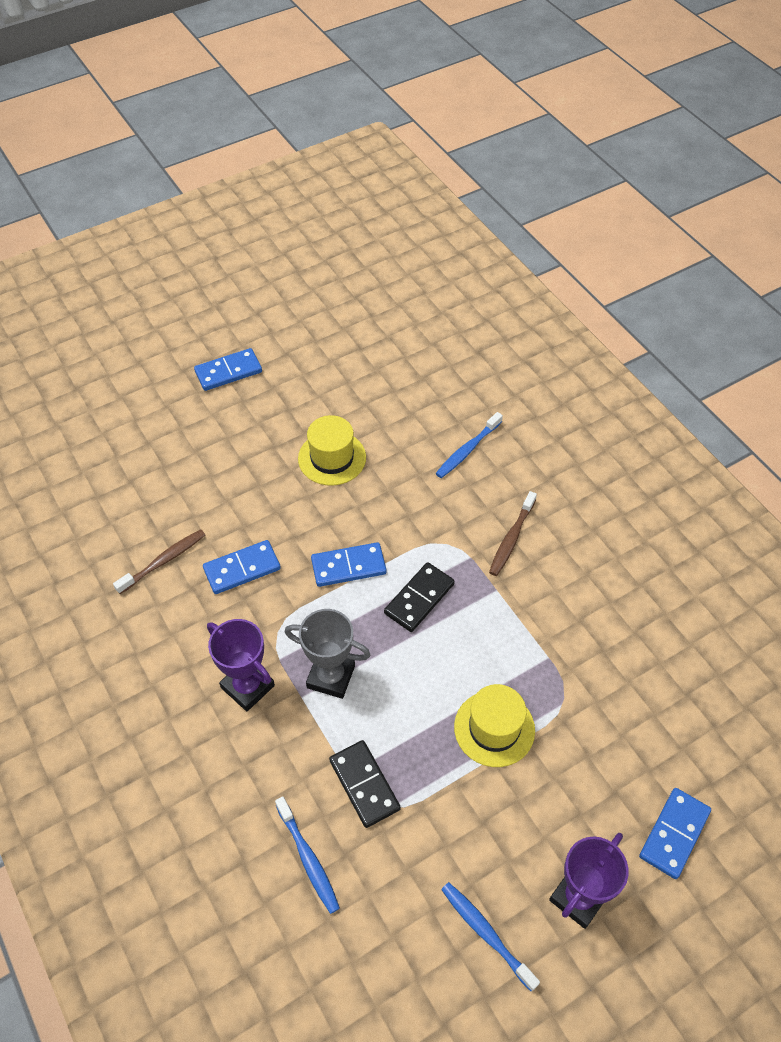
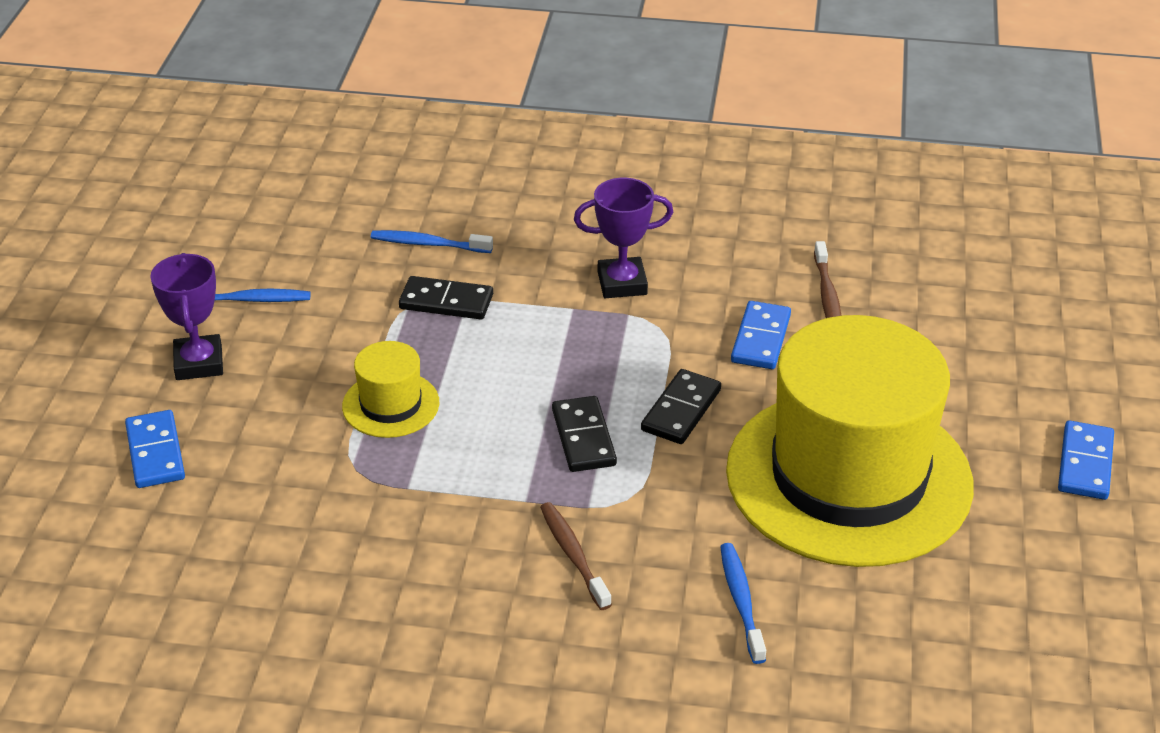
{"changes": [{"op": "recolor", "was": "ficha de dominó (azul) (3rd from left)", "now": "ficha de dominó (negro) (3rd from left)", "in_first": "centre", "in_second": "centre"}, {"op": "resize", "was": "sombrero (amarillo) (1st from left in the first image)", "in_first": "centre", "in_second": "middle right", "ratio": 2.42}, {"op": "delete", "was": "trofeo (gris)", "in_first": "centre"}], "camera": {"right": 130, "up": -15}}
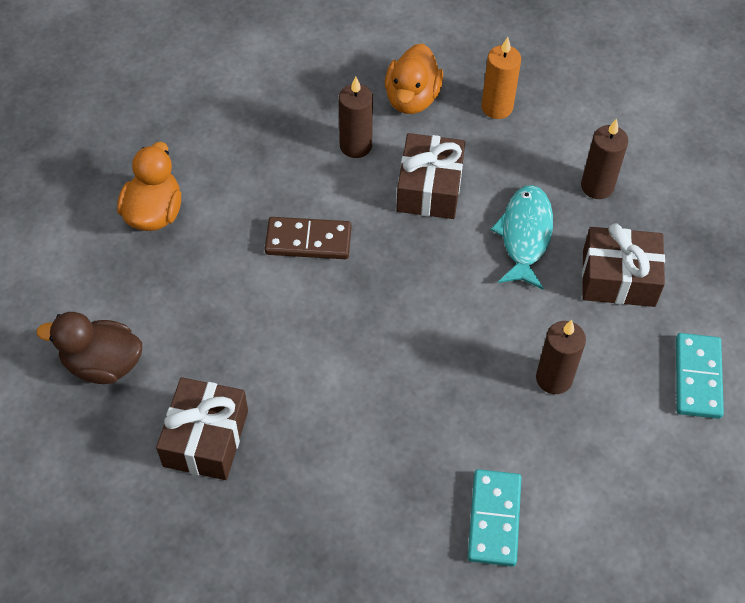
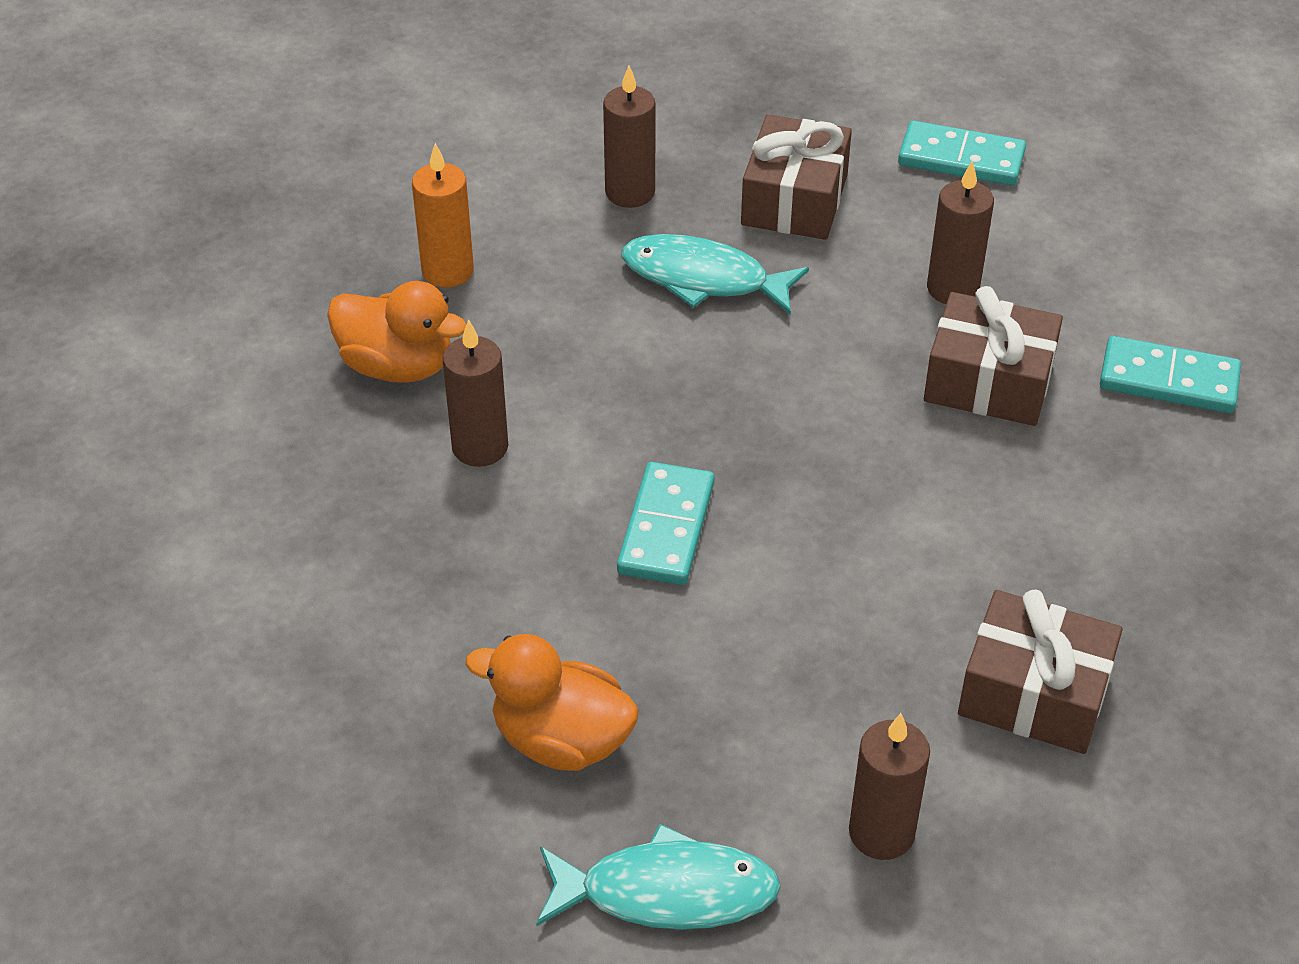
{"changes": [{"op": "insert", "now": "pez (turquesa) (1st from left)", "in_second": "bottom centre"}, {"op": "recolor", "was": "ficha de dominó (marrón)", "now": "ficha de dominó (turquesa) (1st from left)", "in_first": "centre", "in_second": "centre"}, {"op": "replace", "was": "pato (marrón)", "now": "vela (marrón) (3rd from left)", "in_first": "middle left", "in_second": "bottom right"}, {"op": "move", "was": "regalo (marrón) (2nd from left)", "in_first": "top centre", "in_second": "middle right"}], "camera": {"right": -80, "up": -10}}
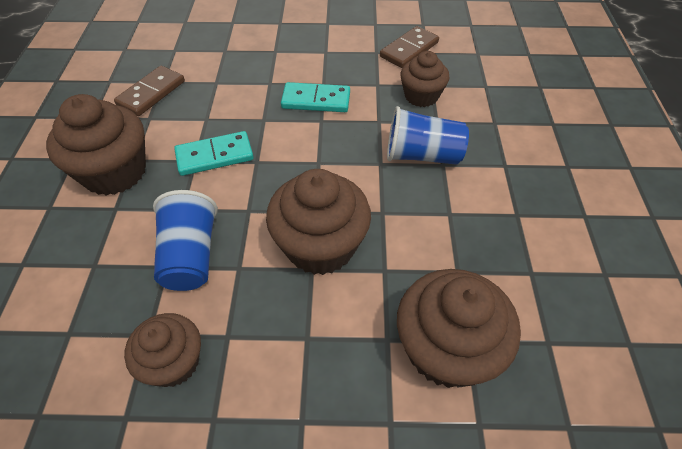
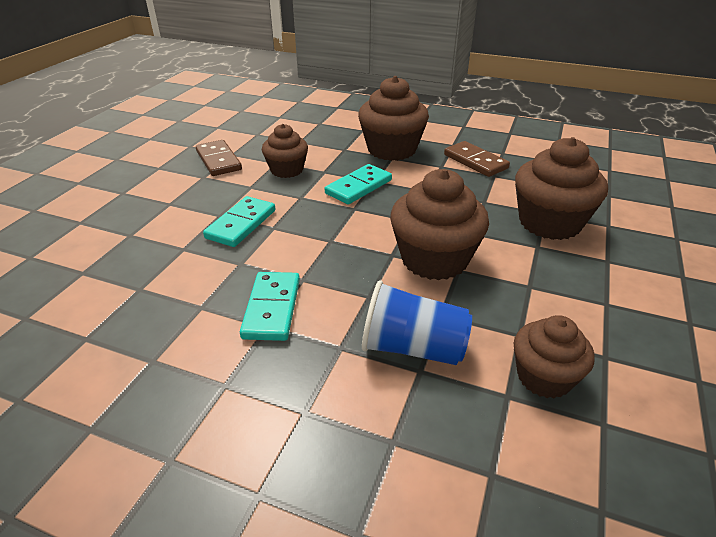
{"changes": [{"op": "replace", "was": "vaso (azul) (2nd from left)", "now": "ficha de dominó (turquesa) (3rd from left)", "in_first": "top centre", "in_second": "centre"}, {"op": "move", "was": "magdalena (marrón) (1st from left in the first image)", "now": "magdalena (marrón) (2nd from left)", "in_first": "top left", "in_second": "top centre"}, {"op": "move", "was": "ficha de dominó (marrón) (1st from left in the first image)", "now": "ficha de dominó (marrón) (2nd from left)", "in_first": "top left", "in_second": "top centre"}], "camera": {"right": -70, "up": -15}}
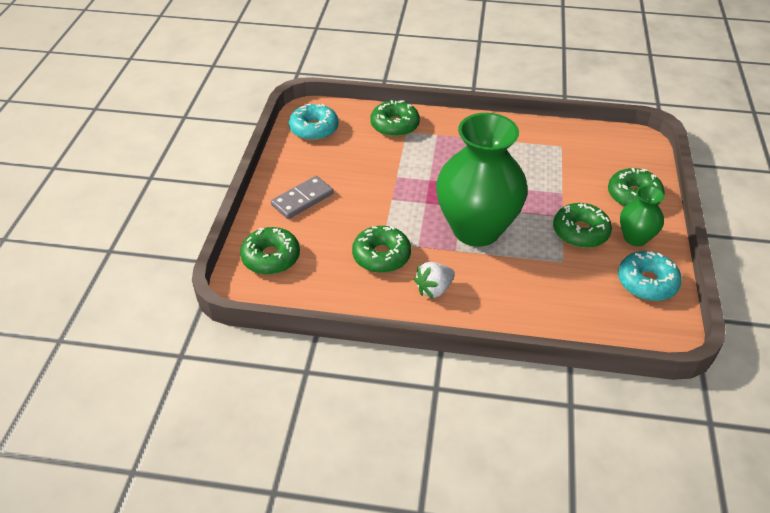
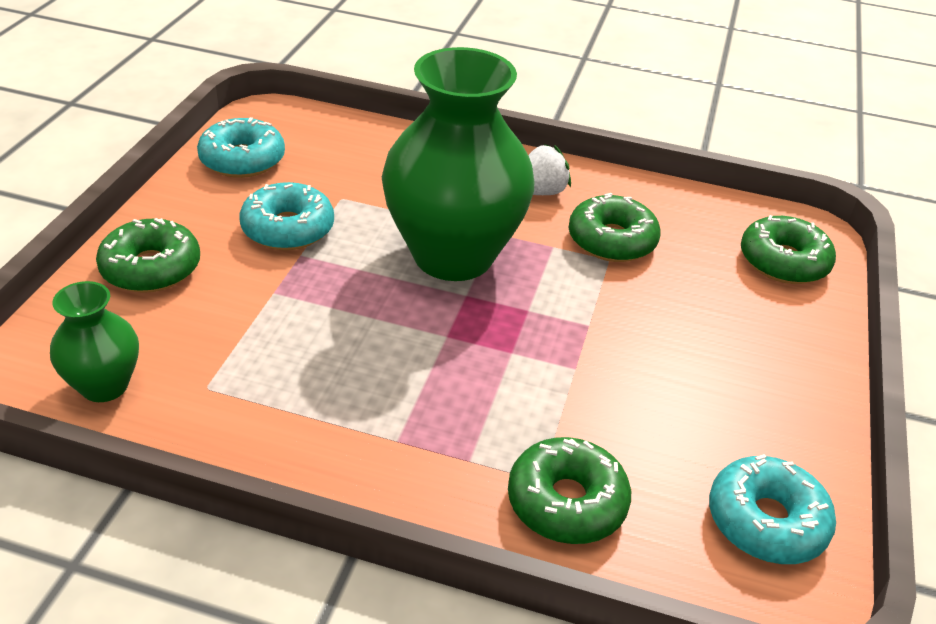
{"changes": [{"op": "move", "was": "florero (verde) (2nd from left in the first image)", "now": "florero (verde) (1st from left)", "in_first": "middle right", "in_second": "middle left"}, {"op": "recolor", "was": "rosquilla (verde) (4th from left)", "now": "rosquilla (turquesa) (2nd from left)", "in_first": "middle right", "in_second": "middle left"}, {"op": "delete", "was": "ficha de dominó (gris)", "in_first": "centre"}], "camera": {"right": -175, "up": -5}}
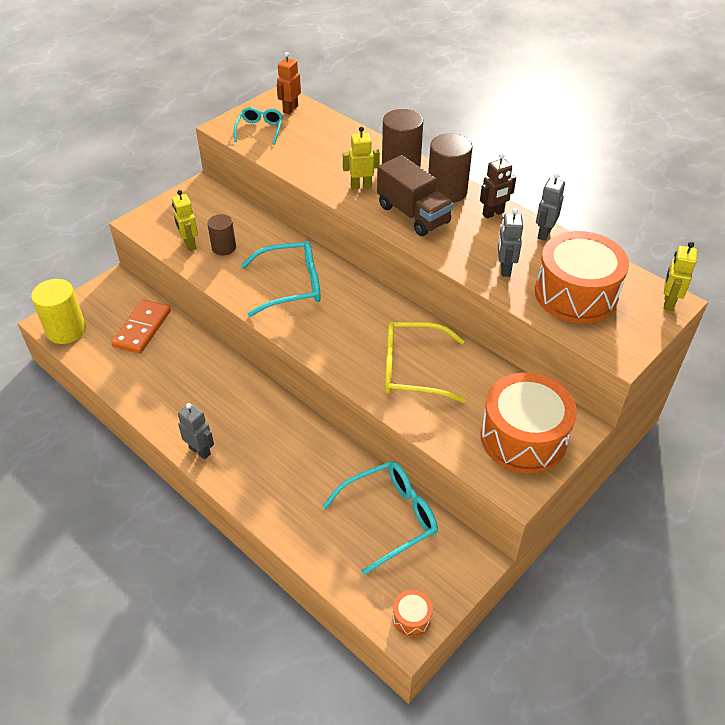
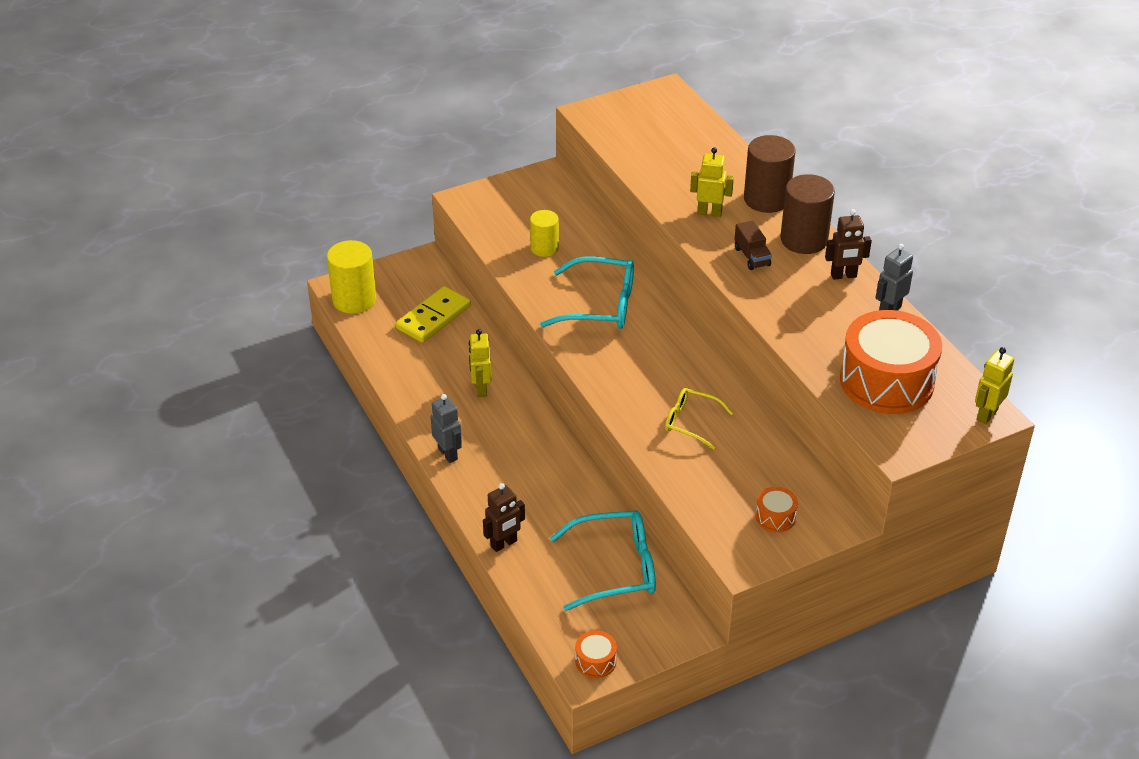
{"changes": [{"op": "recolor", "was": "ficha de dominó (naranja)", "now": "ficha de dominó (amarillo)", "in_first": "middle left", "in_second": "centre"}, {"op": "move", "was": "robot (amarillo) (1st from left)", "in_first": "top left", "in_second": "centre"}, {"op": "insert", "now": "robot (marrón) (1st from left)", "in_second": "bottom centre"}, {"op": "recolor", "was": "cilindro (marrón) (1st from left)", "now": "cilindro (amarillo) (2nd from left)", "in_first": "top left", "in_second": "top centre"}, {"op": "resize", "was": "gafas (amarillo)", "in_first": "centre", "in_second": "centre", "ratio": 0.6}, {"op": "resize", "was": "camión (marrón)", "in_first": "top centre", "in_second": "top centre", "ratio": 0.53}, {"op": "resize", "was": "tambor (naranja) (2nd from left)", "in_first": "middle right", "in_second": "bottom right", "ratio": 0.42}, {"op": "delete", "was": "gafas (turquesa) (1st from left)", "in_first": "top centre"}, {"op": "delete", "was": "robot (naranja)", "in_first": "top centre"}, {"op": "delete", "was": "robot (gris) (2nd from left)", "in_first": "middle right"}], "camera": {"right": 20, "up": -5}}
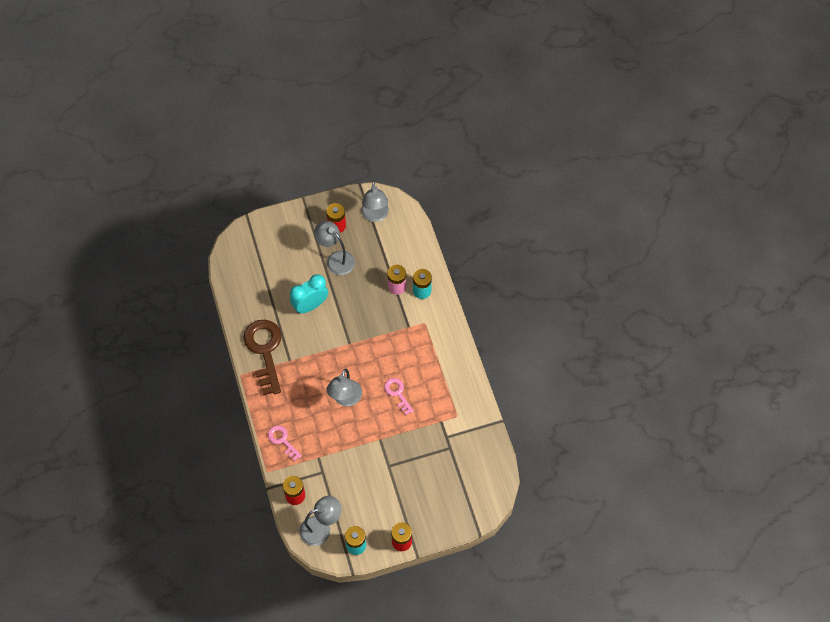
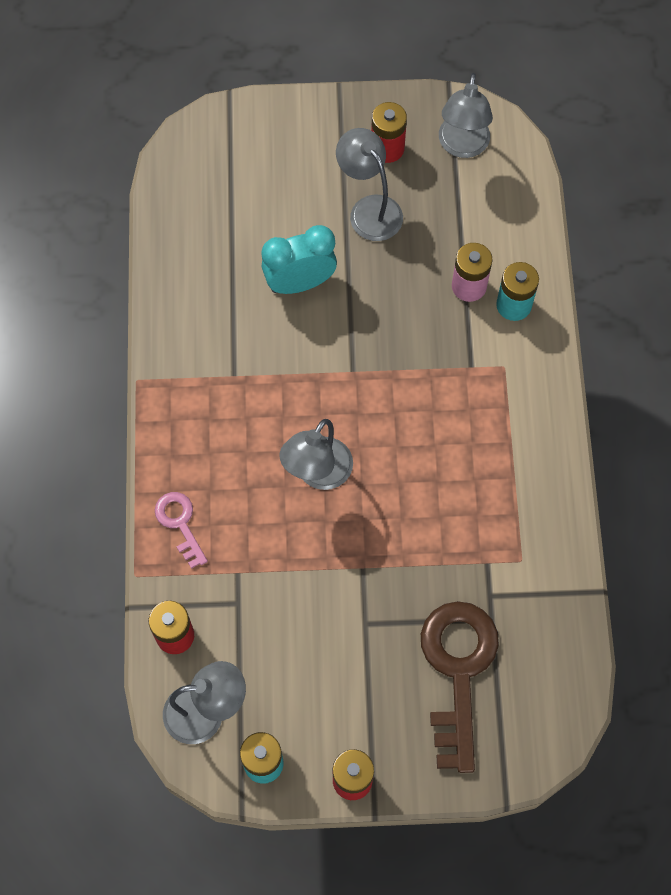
{"changes": [{"op": "move", "was": "llave (marrón)", "in_first": "middle left", "in_second": "bottom right"}, {"op": "delete", "was": "llave (rosa) (2nd from left)", "in_first": "centre"}], "camera": {"right": 15, "up": 5}}
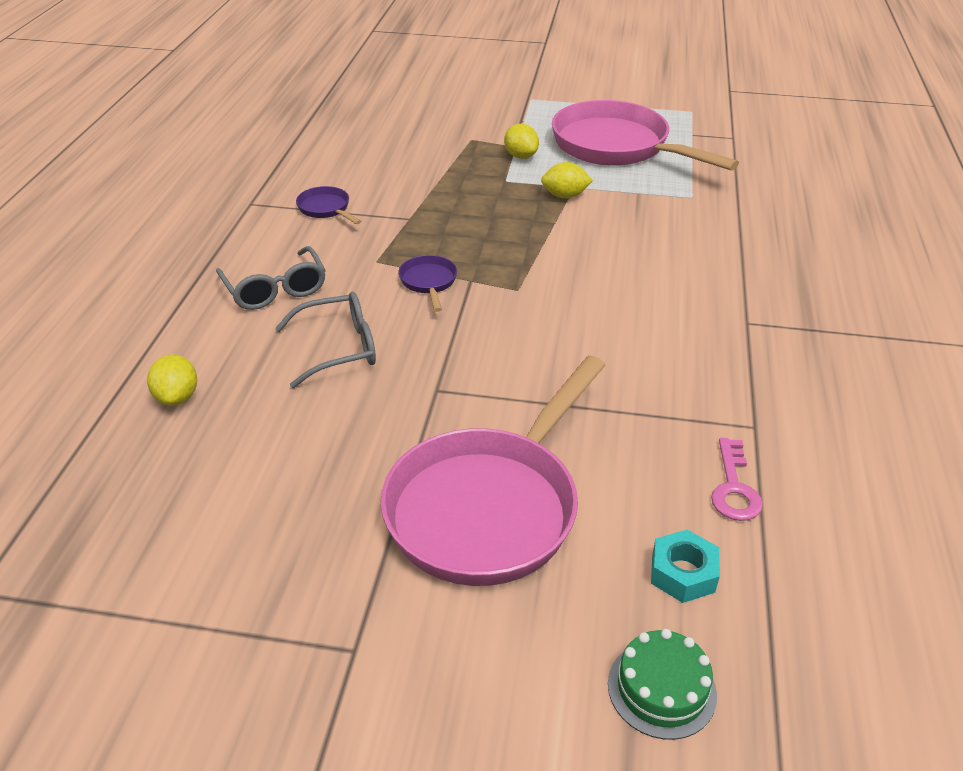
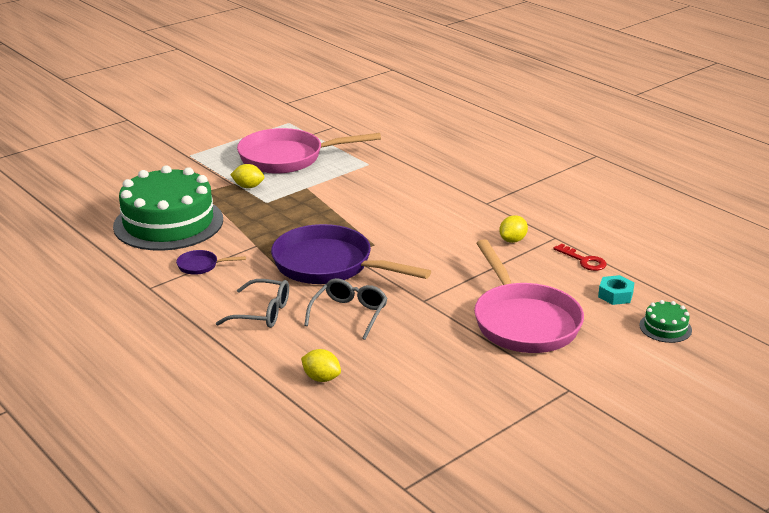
{"changes": [{"op": "insert", "now": "tarta (verde) (1st from left)", "in_second": "middle left"}, {"op": "resize", "was": "sartén (morado) (2nd from left)", "in_first": "centre", "in_second": "centre", "ratio": 2.46}, {"op": "move", "was": "limón (amarillo) (3rd from left)", "in_first": "top centre", "in_second": "middle right"}, {"op": "recolor", "was": "llave (rosa)", "now": "llave (rojo)", "in_first": "middle right", "in_second": "middle right"}], "camera": {"right": -50, "up": -10}}
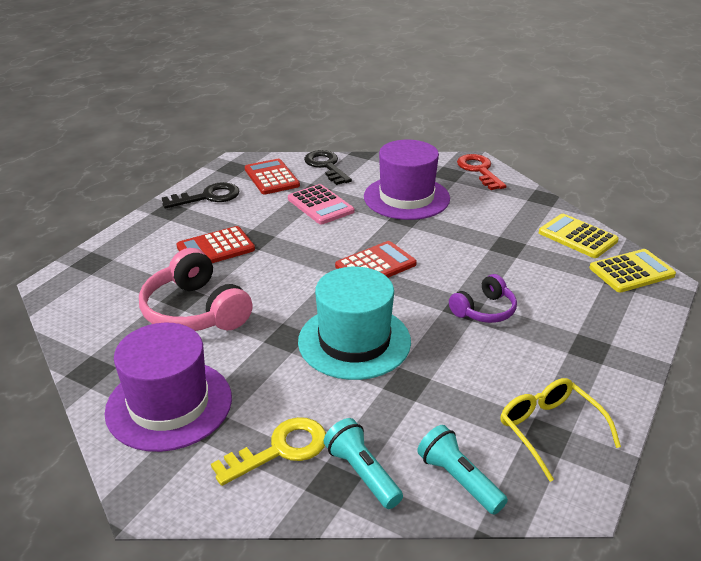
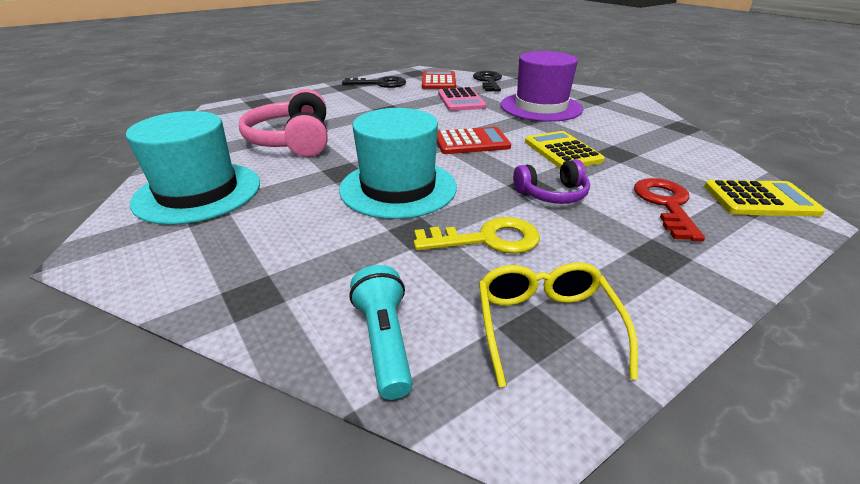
{"changes": [{"op": "recolor", "was": "sombrero (morado) (1st from left)", "now": "sombrero (turquesa) (1st from left)", "in_first": "bottom left", "in_second": "middle left"}, {"op": "move", "was": "llave (amarillo)", "in_first": "bottom centre", "in_second": "centre"}, {"op": "move", "was": "calculadora (amarillo) (1st from left)", "in_first": "middle right", "in_second": "top centre"}, {"op": "move", "was": "llave (rojo)", "in_first": "top right", "in_second": "middle right"}, {"op": "delete", "was": "calculadora (rojo) (1st from left)", "in_first": "middle left"}, {"op": "delete", "was": "lámpara de mano (turquesa) (1st from left)", "in_first": "bottom centre"}], "camera": {"right": 25, "up": 0}}
